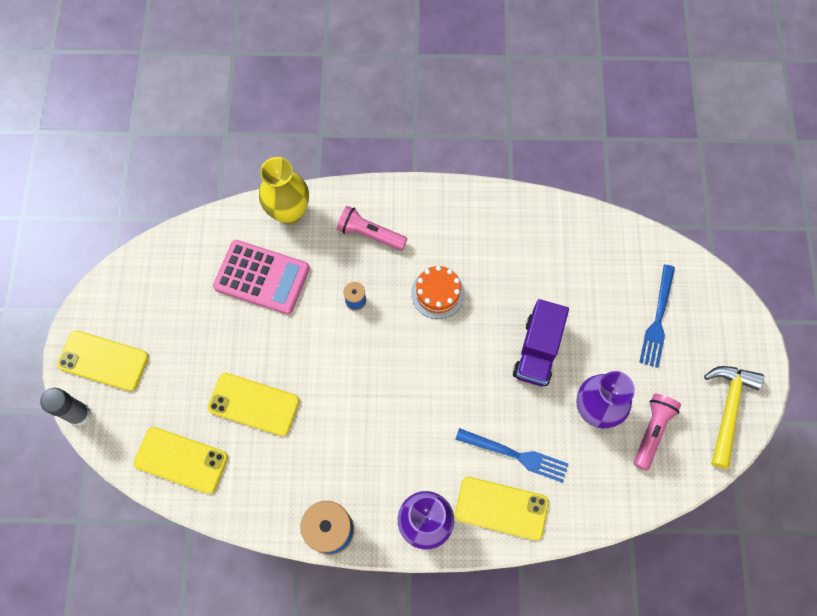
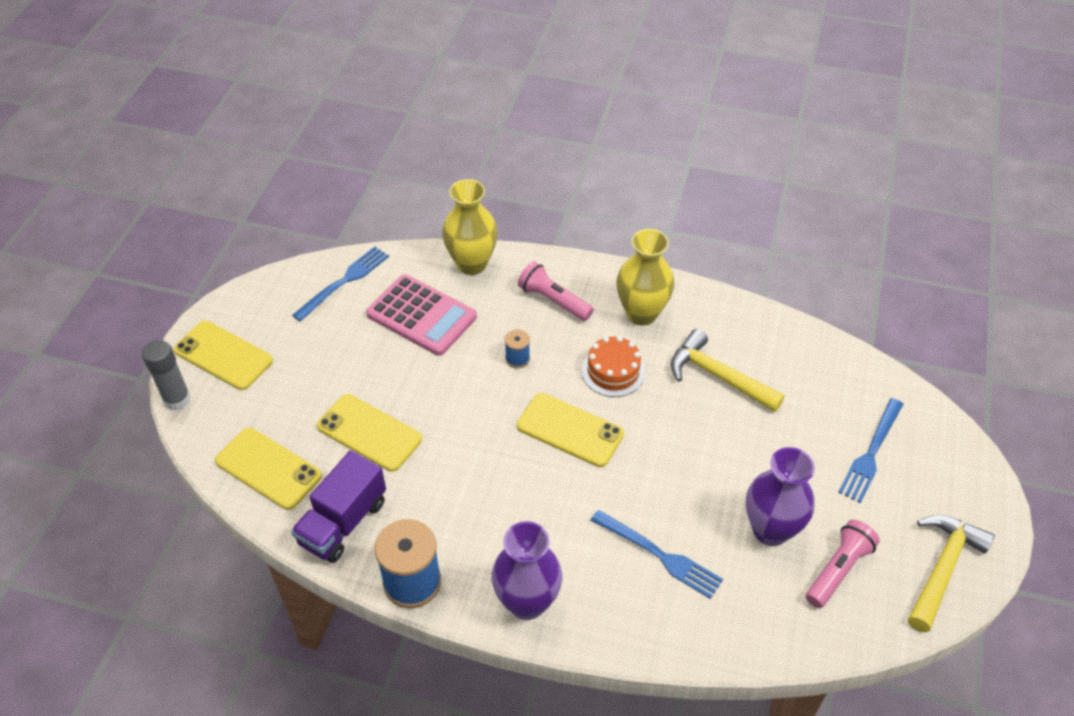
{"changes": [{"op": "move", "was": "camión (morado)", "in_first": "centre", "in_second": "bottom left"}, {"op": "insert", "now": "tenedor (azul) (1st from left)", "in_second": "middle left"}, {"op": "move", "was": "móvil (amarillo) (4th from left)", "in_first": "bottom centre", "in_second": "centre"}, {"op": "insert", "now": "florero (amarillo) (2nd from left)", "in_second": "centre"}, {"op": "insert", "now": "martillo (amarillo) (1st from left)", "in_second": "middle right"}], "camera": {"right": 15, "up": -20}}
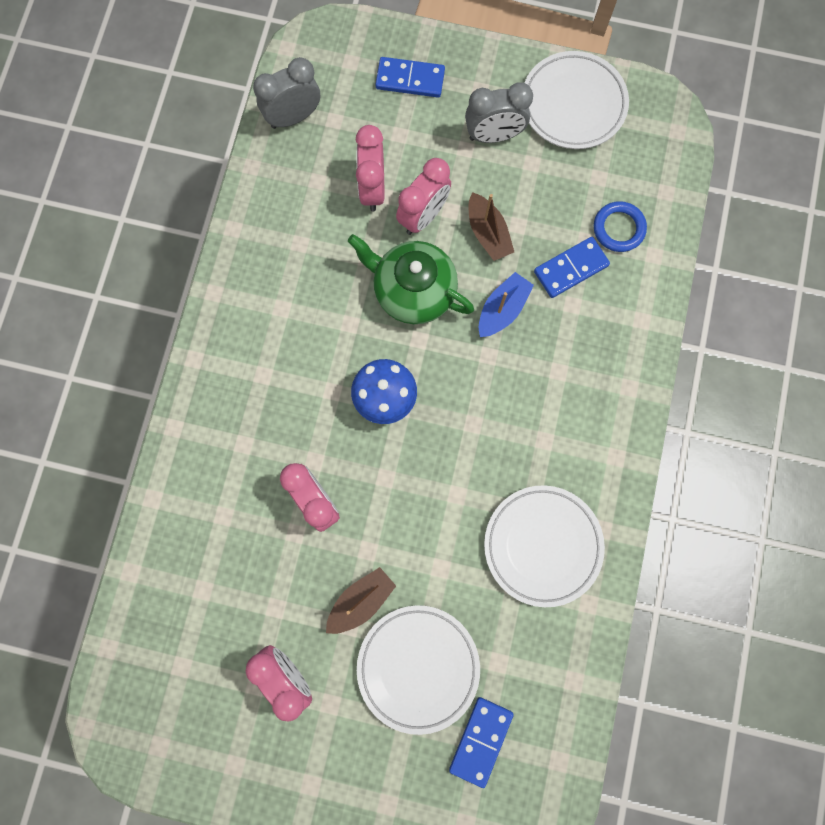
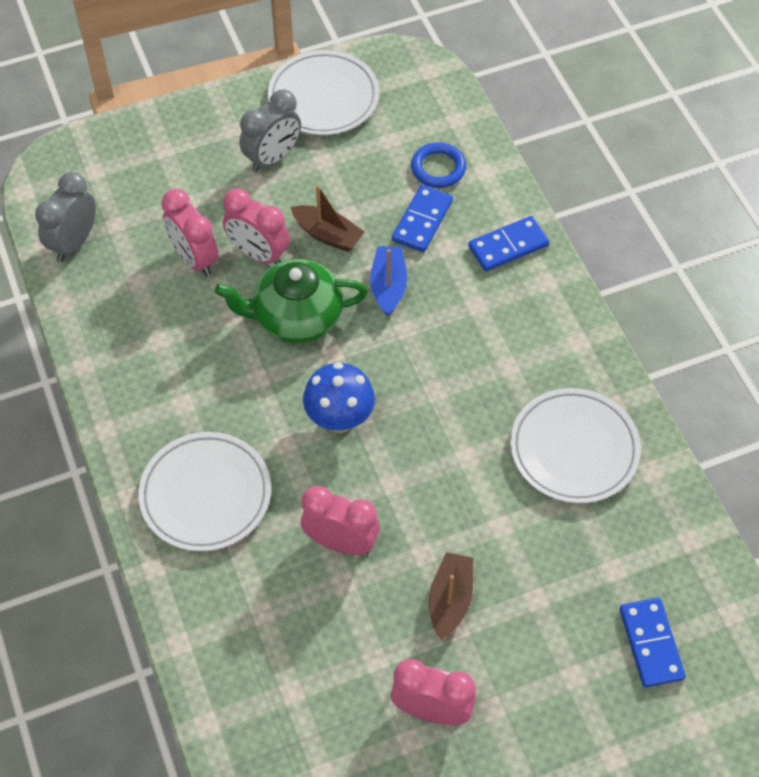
{"changes": [{"op": "move", "was": "plato (blanco) (1st from left)", "in_first": "bottom centre", "in_second": "middle left"}, {"op": "rotate", "was": "despertador (rosa) (4th from left in the first image)", "in_first": "top centre", "in_second": "top centre", "clockwise": 120}, {"op": "move", "was": "ficha de dominó (azul) (1st from left in the first image)", "now": "ficha de dominó (azul) (2nd from left)", "in_first": "top centre", "in_second": "top right"}], "camera": {"right": -35, "up": -20}}
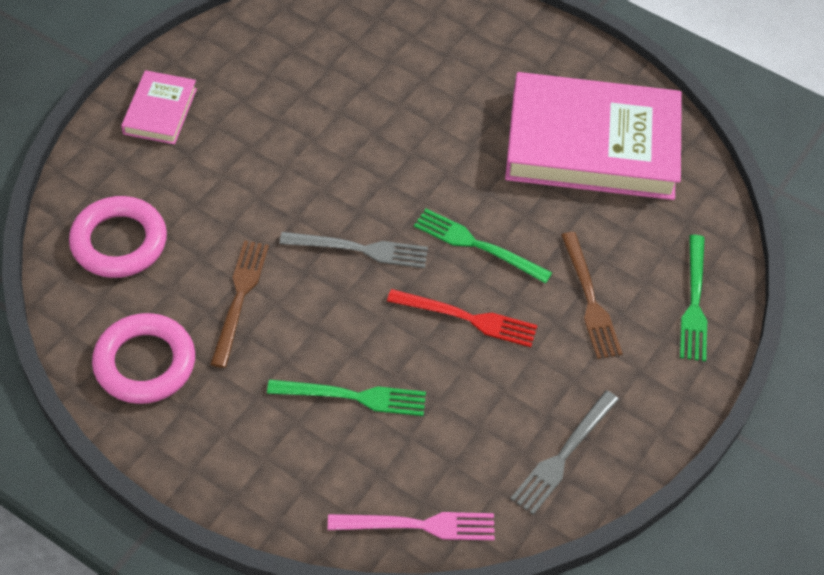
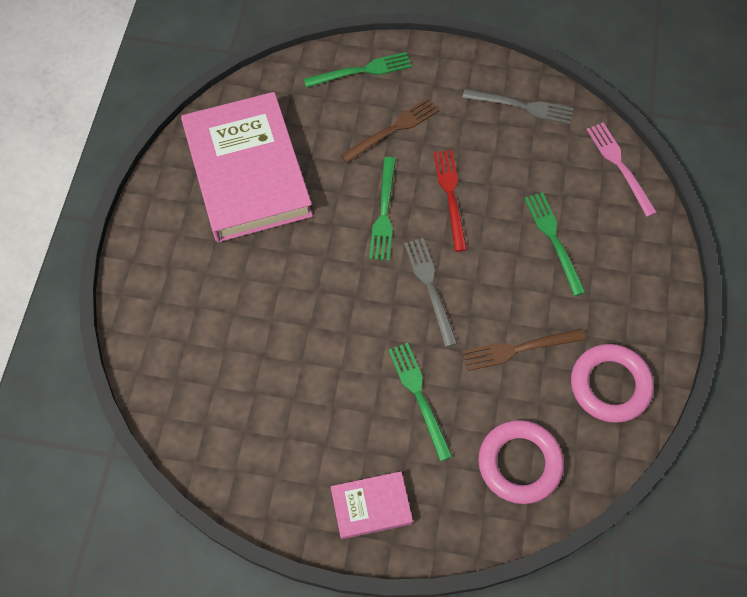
{"changes": [{"op": "insert", "now": "tenedor (verde) (3rd from left)", "in_second": "bottom centre"}], "camera": {"right": -110, "up": 10}}
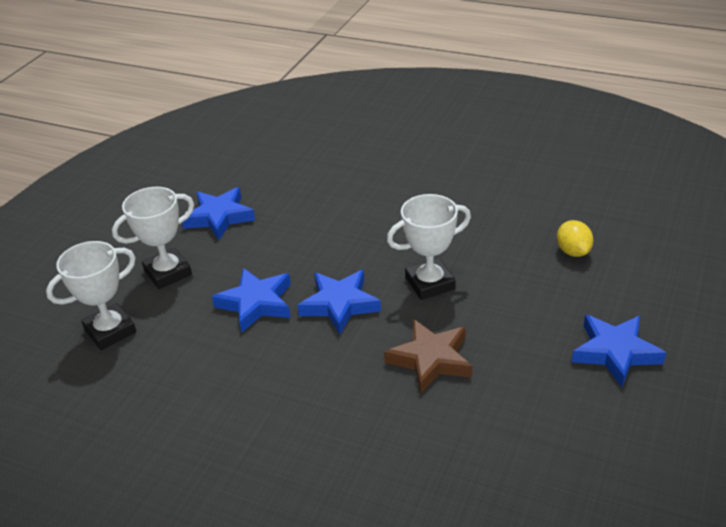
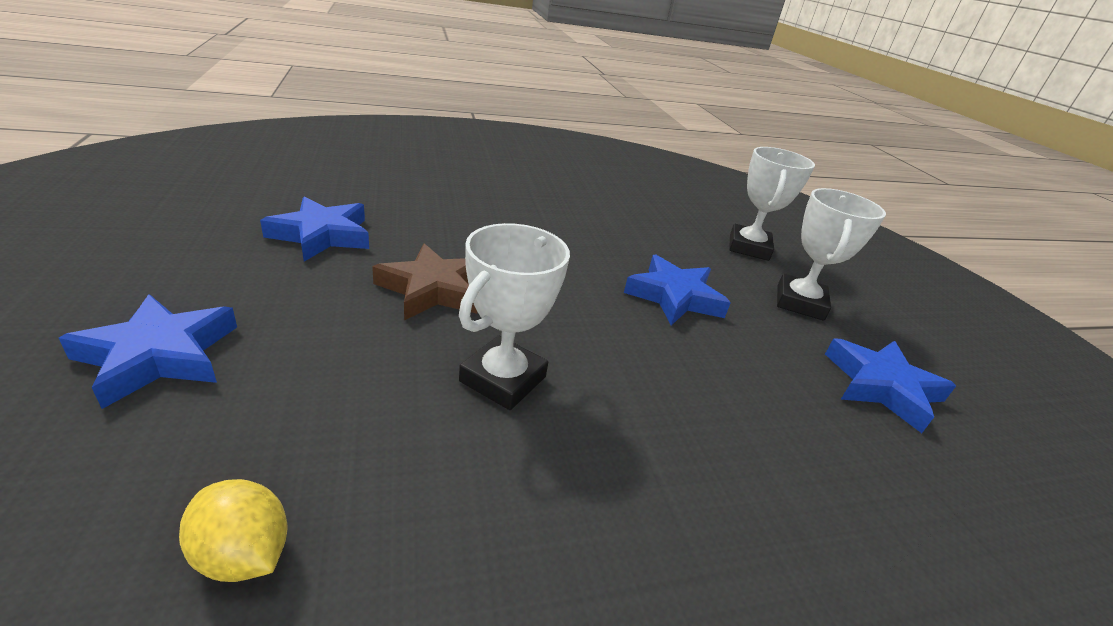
{"changes": [{"op": "move", "was": "estrella (azul) (3rd from left in the first image)", "now": "estrella (azul) (2nd from left)", "in_first": "centre", "in_second": "middle left"}], "camera": {"right": 135, "up": -5}}
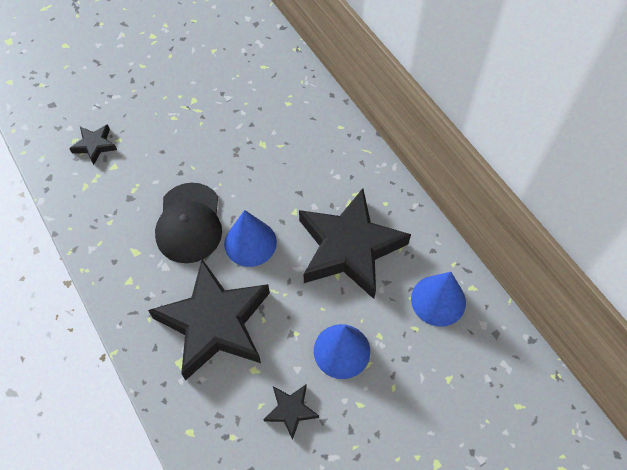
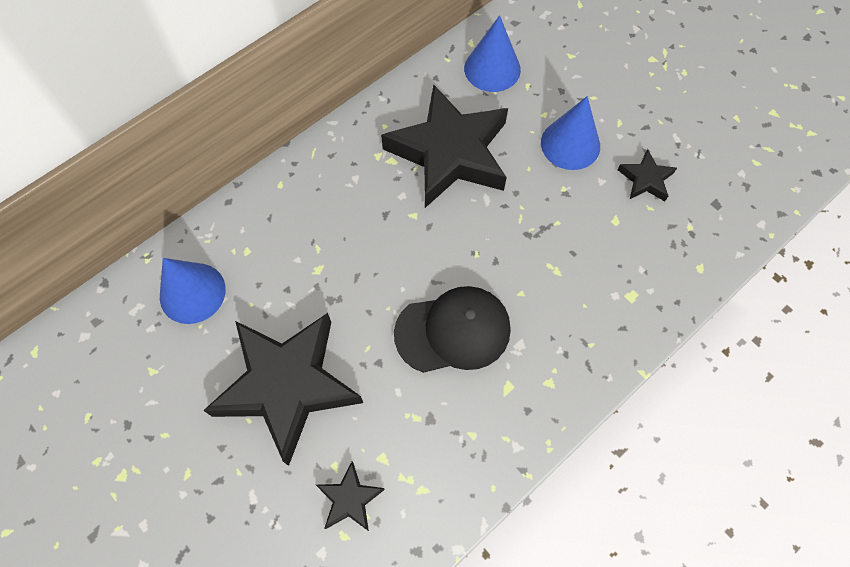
{"changes": [{"op": "move", "was": "cono (azul) (1st from left)", "in_first": "centre", "in_second": "middle left"}, {"op": "move", "was": "estrella (negro) (2nd from left in the first image)", "now": "estrella (negro) (1st from left)", "in_first": "bottom centre", "in_second": "bottom left"}], "camera": {"right": -100, "up": 5}}
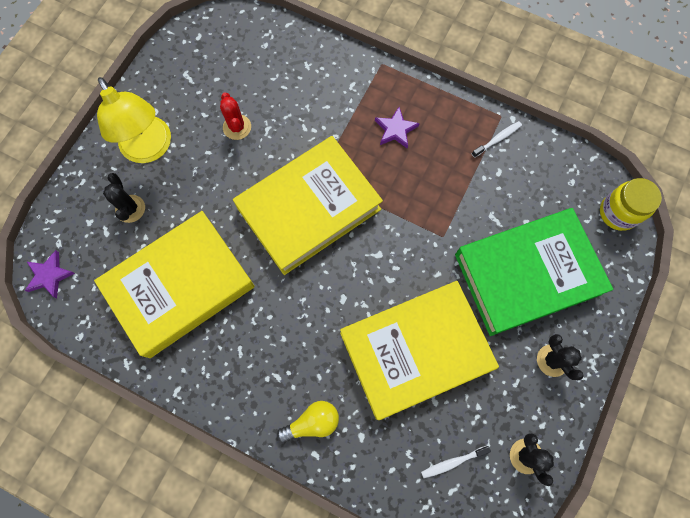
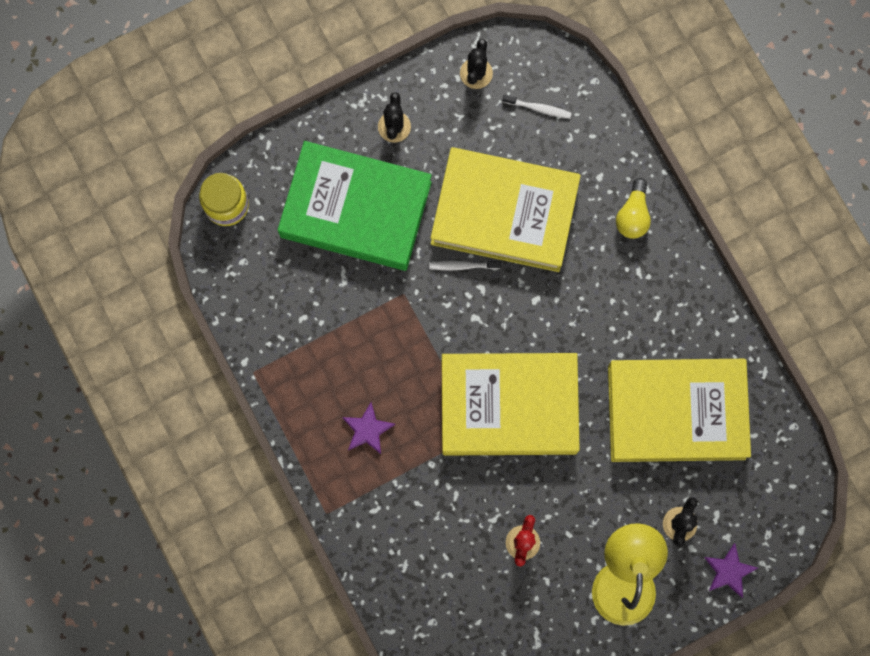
{"changes": [{"op": "move", "was": "cepillo de dientes (blanco) (2nd from left in the first image)", "now": "cepillo de dientes (blanco) (1st from left)", "in_first": "top right", "in_second": "centre"}, {"op": "rotate", "was": "bombilla (amarillo)", "in_first": "bottom centre", "in_second": "top right", "clockwise": -90}, {"op": "move", "was": "estrella (morado) (1st from left in the first image)", "now": "estrella (morado) (2nd from left)", "in_first": "middle left", "in_second": "bottom right"}], "camera": {"right": -145, "up": 5}}
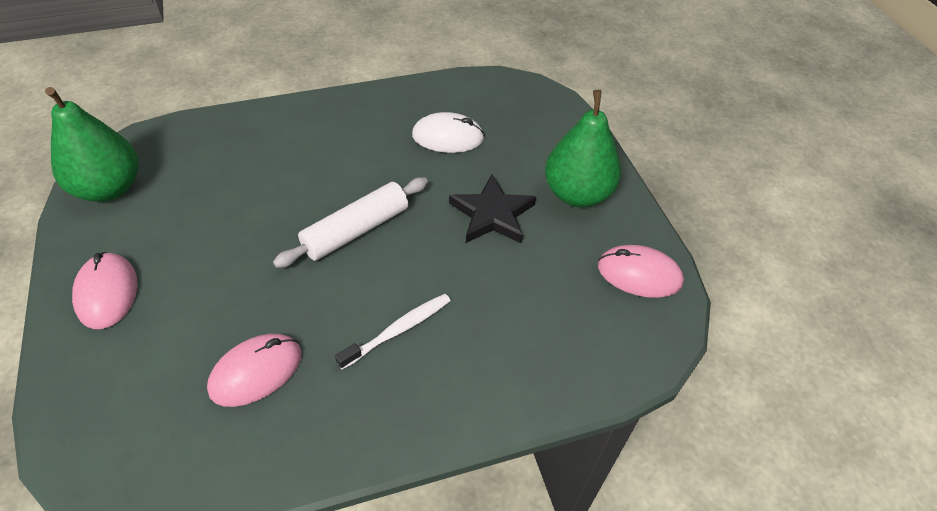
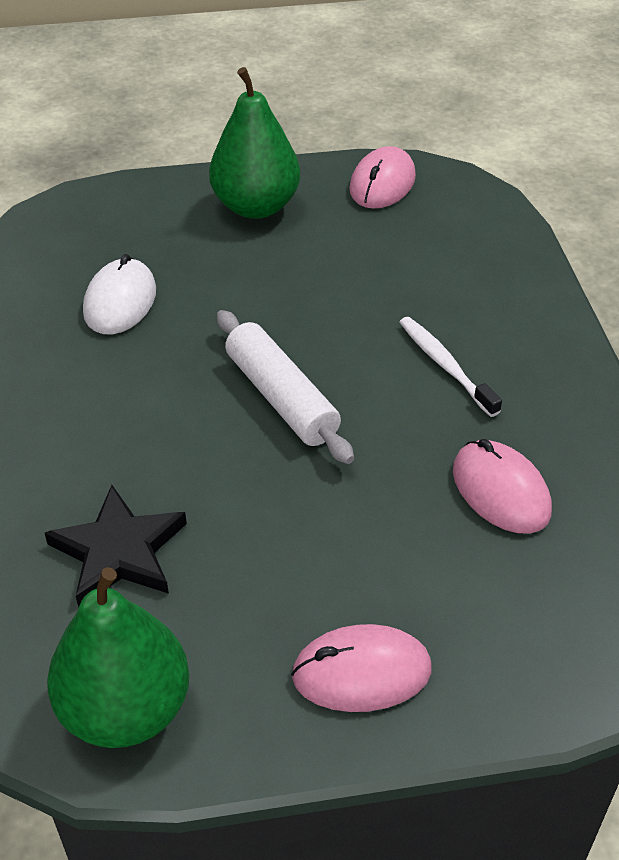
{"changes": [{"op": "move", "was": "estrella (negro)", "in_first": "centre", "in_second": "middle left"}], "camera": {"right": -80, "up": -5}}
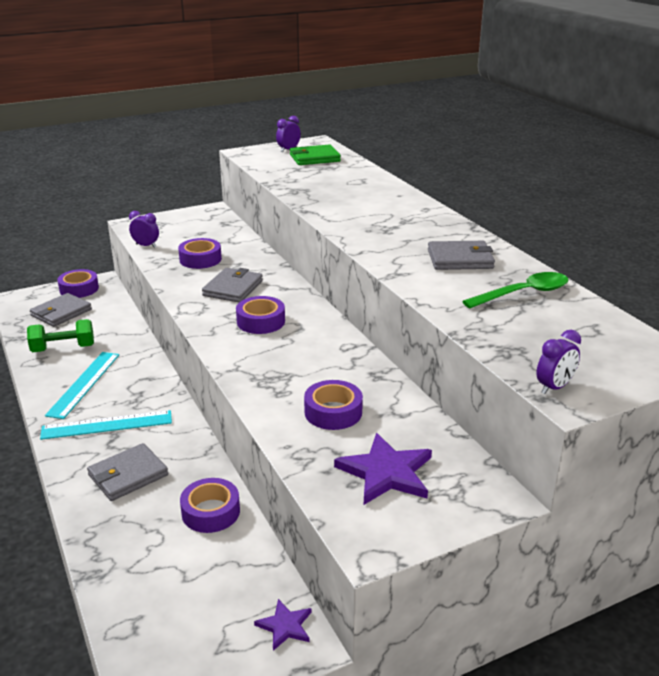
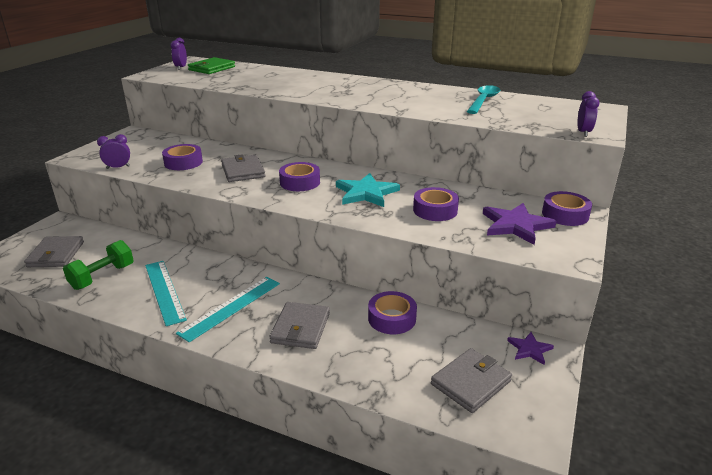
{"changes": [{"op": "insert", "now": "estrella (turquesa)", "in_second": "centre"}, {"op": "move", "was": "cartera (gris) (4th from left)", "in_first": "middle right", "in_second": "bottom centre"}, {"op": "recolor", "was": "cuchara (verde)", "now": "cuchara (turquesa)", "in_first": "middle right", "in_second": "top right"}, {"op": "move", "was": "cinta adhesiva (morado) (1st from left in the first image)", "now": "cinta adhesiva (morado) (5th from left)", "in_first": "middle left", "in_second": "middle right"}], "camera": {"right": -40, "up": 0}}
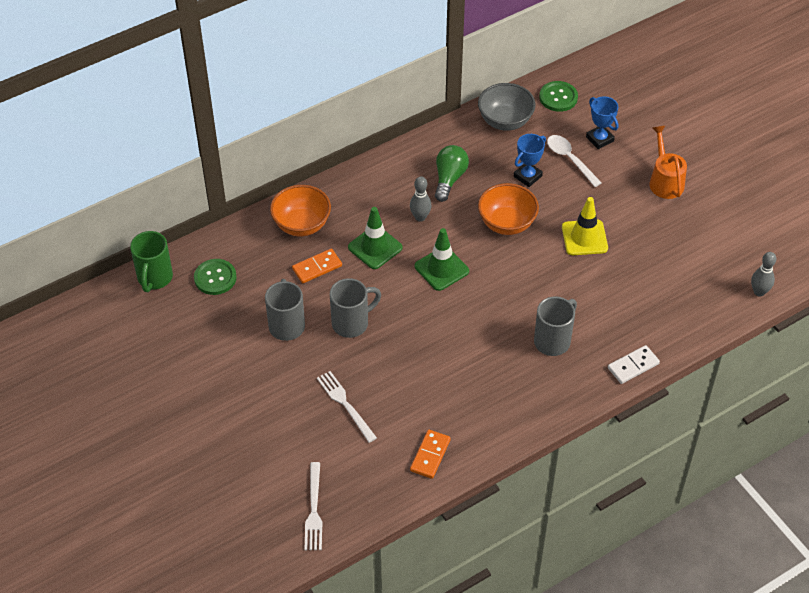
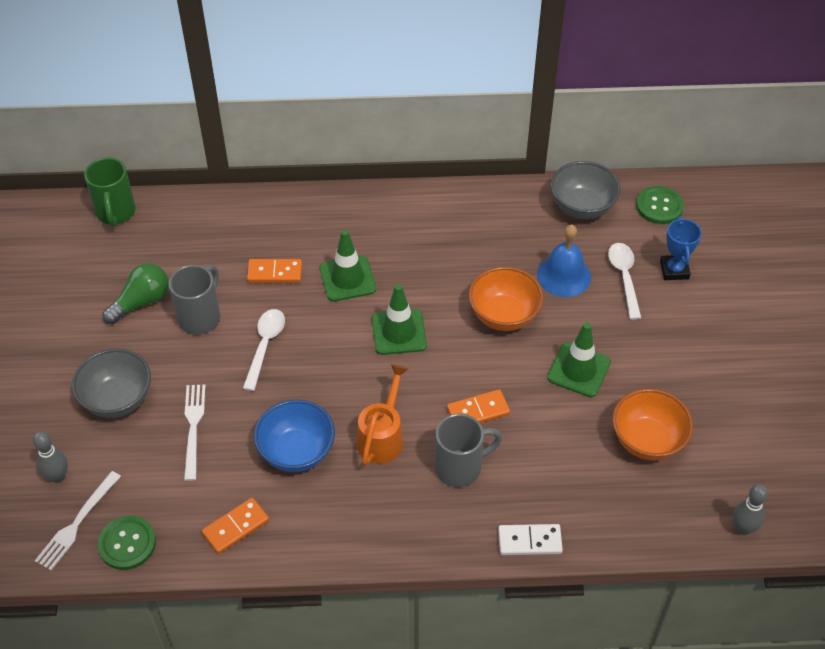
{"changes": [{"op": "move", "was": "bolo (gris) (1st from left)", "in_first": "centre", "in_second": "bottom left"}, {"op": "insert", "now": "cuenco (gris) (1st from left)", "in_second": "middle left"}, {"op": "rotate", "was": "taza (verde)", "in_first": "middle left", "in_second": "top left", "clockwise": -45}, {"op": "move", "was": "botón (verde) (1st from left)", "in_first": "middle left", "in_second": "bottom left"}, {"op": "move", "was": "bombilla (verde)", "in_first": "top centre", "in_second": "middle left"}, {"op": "replace", "was": "taza (gris) (2nd from left)", "now": "cuchara (blanco) (1st from left)", "in_first": "centre", "in_second": "middle left"}, {"op": "insert", "now": "cuenco (azul)", "in_second": "bottom centre"}, {"op": "move", "was": "regadera (naranja)", "in_first": "top right", "in_second": "centre"}, {"op": "insert", "now": "ficha de dominó (naranja) (3rd from left)", "in_second": "centre"}, {"op": "replace", "was": "trofeo (azul) (1st from left)", "now": "campana (azul)", "in_first": "top centre", "in_second": "middle right"}, {"op": "recolor", "was": "cono de tráfico (amarillo)", "now": "cono de tráfico (verde) (3rd from left)", "in_first": "middle right", "in_second": "middle right"}, {"op": "move", "was": "cuenco (naranja) (1st from left in the first image)", "now": "cuenco (naranja) (2nd from left)", "in_first": "centre", "in_second": "middle right"}], "camera": {"right": 30, "up": 0}}
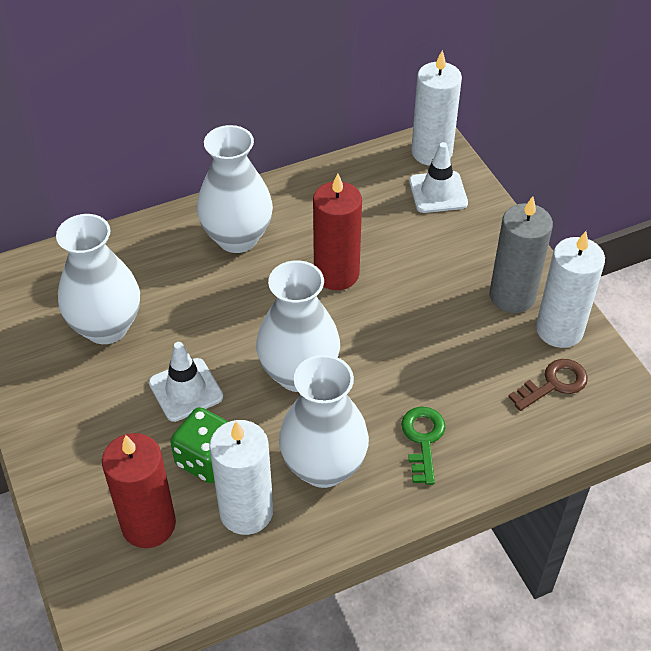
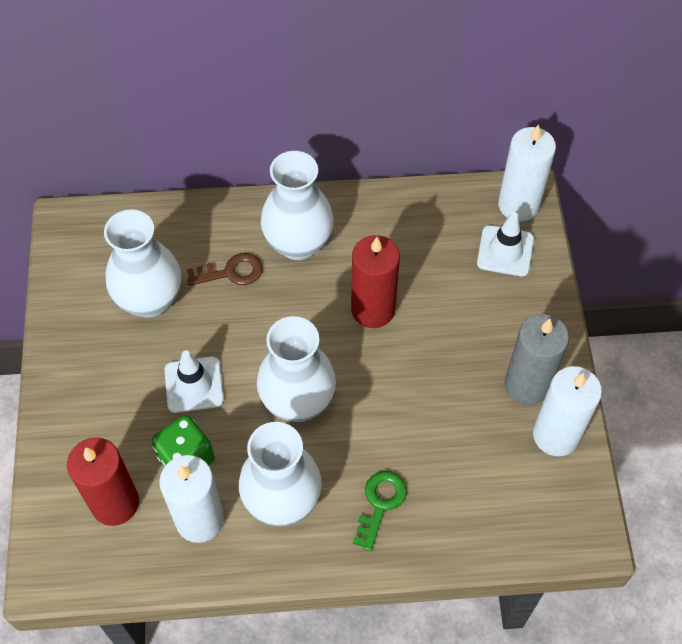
{"changes": [{"op": "move", "was": "llave (marrón)", "in_first": "middle right", "in_second": "middle left"}], "camera": {"right": 20, "up": 10}}
